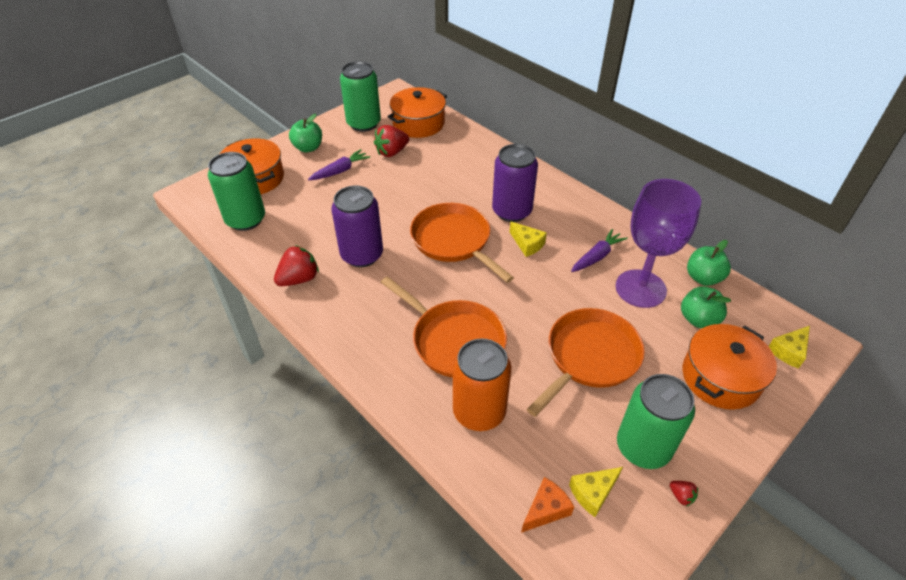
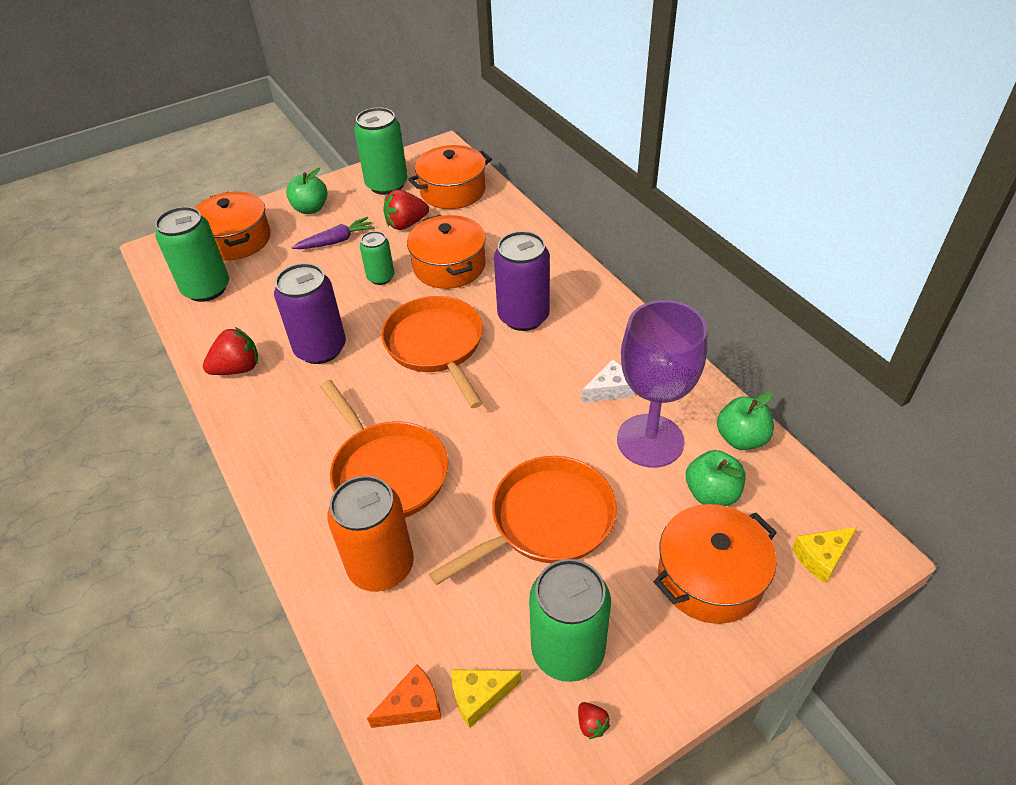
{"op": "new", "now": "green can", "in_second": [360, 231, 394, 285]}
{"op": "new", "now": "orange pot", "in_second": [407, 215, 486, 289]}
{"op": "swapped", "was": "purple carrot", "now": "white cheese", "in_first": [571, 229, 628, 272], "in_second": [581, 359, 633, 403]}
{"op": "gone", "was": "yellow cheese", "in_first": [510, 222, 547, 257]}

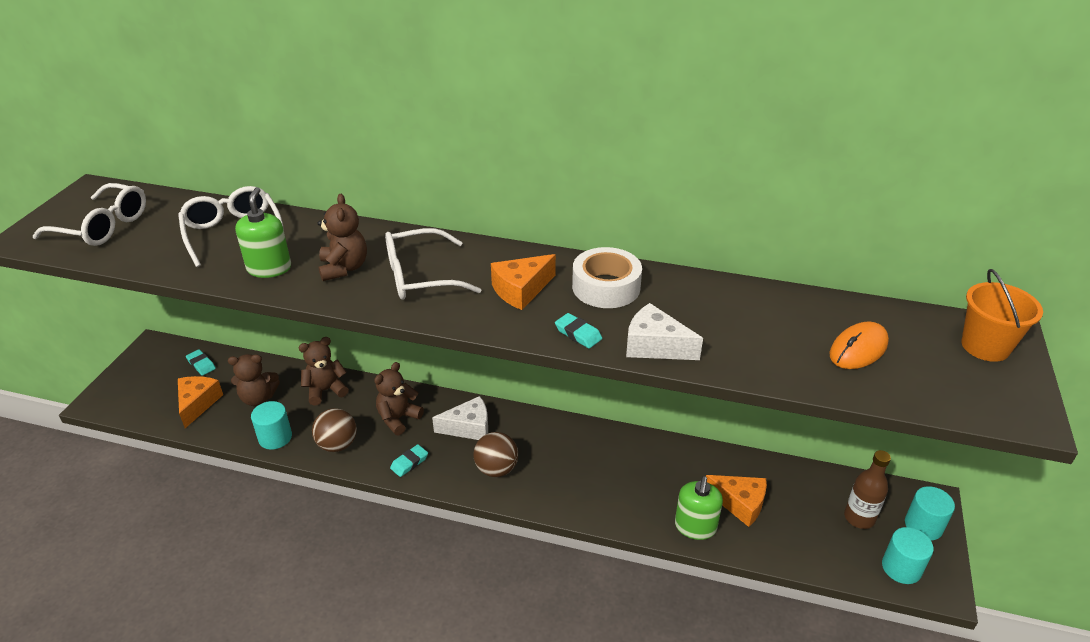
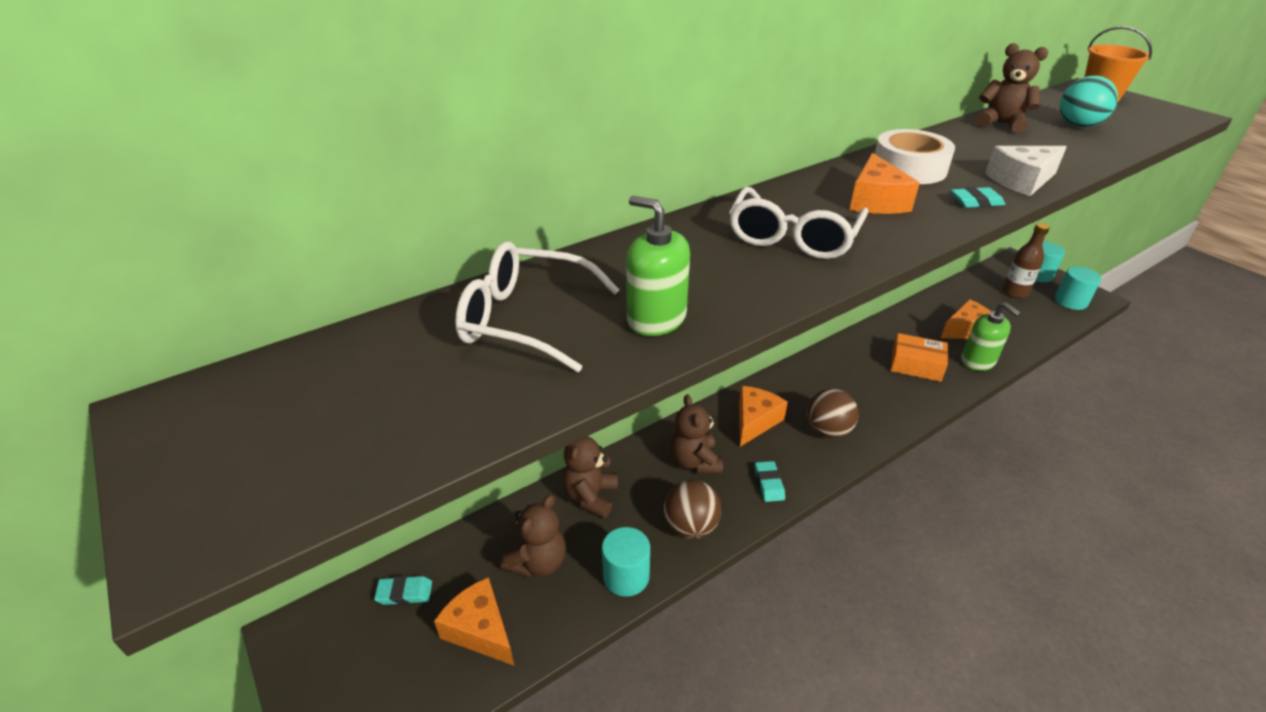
{"op": "repainted", "was": "white cheese", "now": "orange cheese", "in_first": [432, 396, 488, 440], "in_second": [739, 386, 788, 447]}
{"op": "new", "now": "orange box", "in_second": [891, 333, 948, 382]}
{"op": "shifted", "was": "brown teddy bear", "in_first": [318, 194, 367, 281], "in_second": [976, 43, 1048, 133]}
{"op": "swapped", "was": "orange mouse", "now": "turquoise ball", "in_first": [829, 322, 889, 369], "in_second": [1060, 76, 1118, 127]}
{"op": "gone", "was": "white glasses", "in_first": [33, 183, 146, 246]}

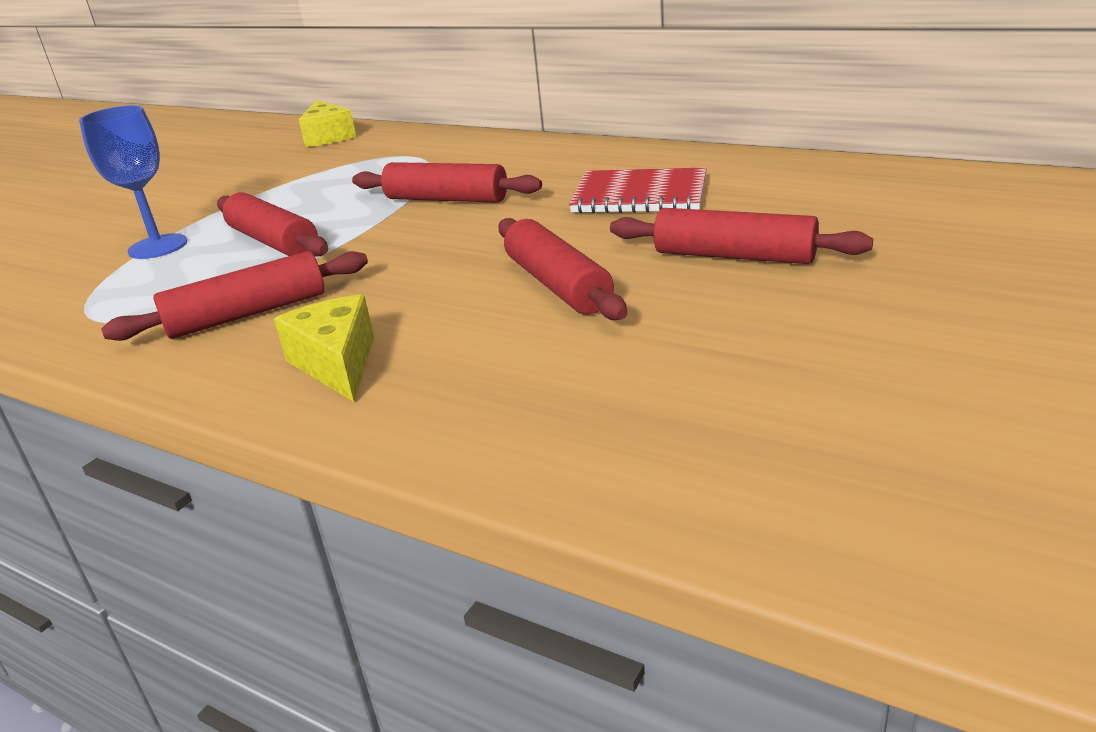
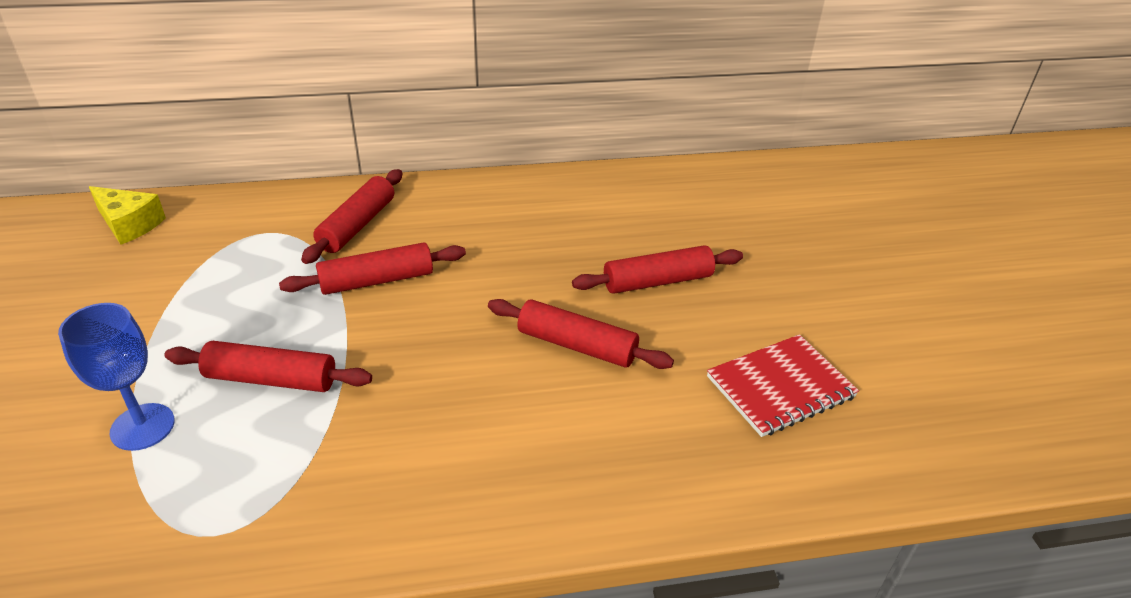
{"op": "shifted", "was": "red rolling pin", "in_first": [101, 251, 368, 341], "in_second": [301, 169, 402, 264]}
{"op": "shifted", "was": "red notebook", "in_first": [569, 167, 707, 214], "in_second": [707, 334, 859, 437]}
{"op": "gone", "was": "yellow cheese", "in_first": [274, 294, 374, 402]}

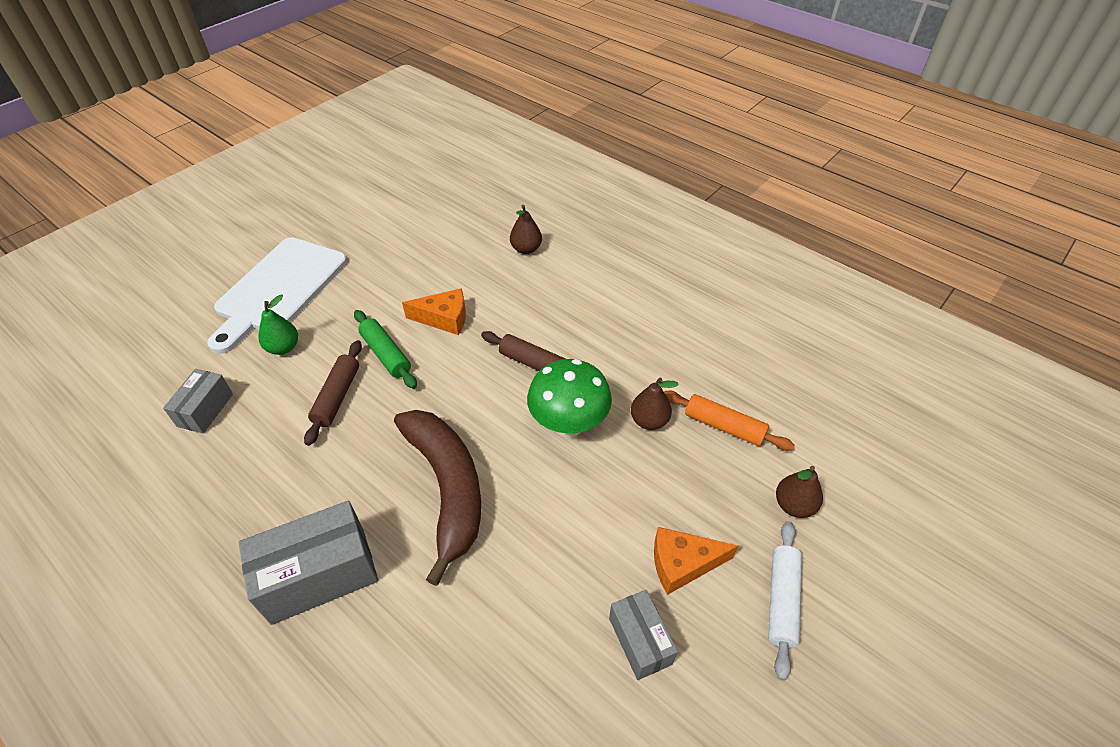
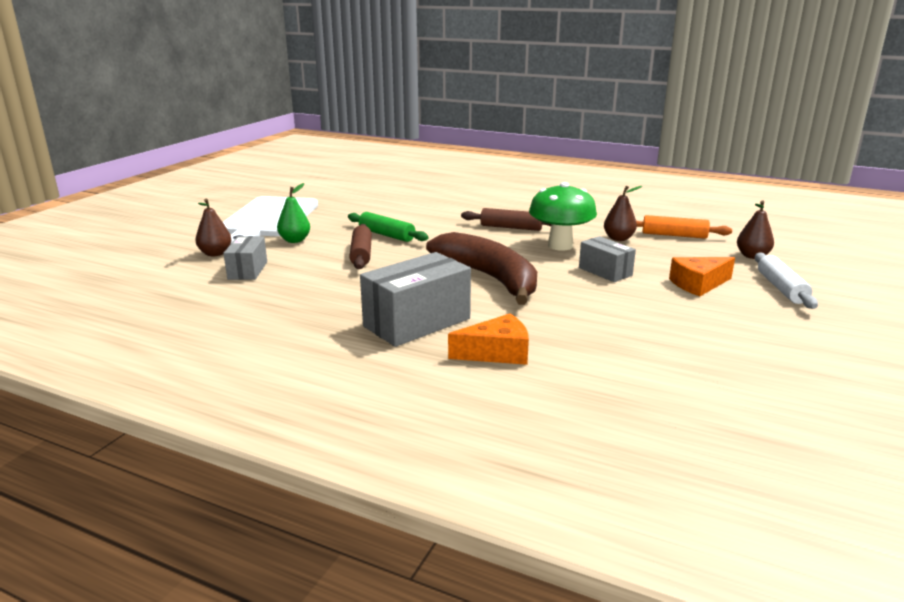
{"op": "shifted", "was": "brown pear", "in_first": [510, 205, 542, 254], "in_second": [196, 198, 231, 256]}
{"op": "shifted", "was": "orange cheese", "in_first": [402, 288, 466, 335], "in_second": [448, 314, 529, 365]}
{"op": "shifted", "was": "grey box", "in_first": [609, 590, 678, 680], "in_second": [579, 236, 636, 282]}

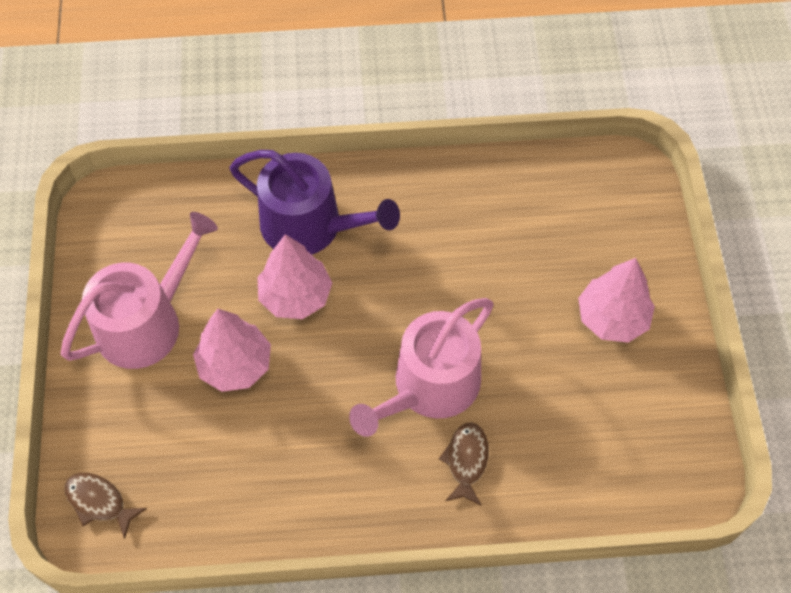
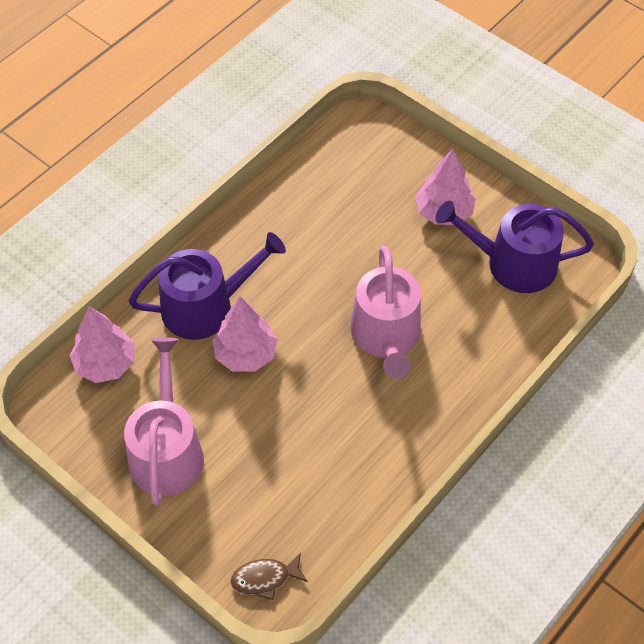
{"op": "shifted", "was": "pink tree", "in_first": [193, 309, 271, 392], "in_second": [70, 306, 135, 383]}
{"op": "new", "now": "purple watering can", "in_second": [436, 201, 594, 293]}
{"op": "gone", "was": "brown fish", "in_first": [439, 422, 489, 506]}

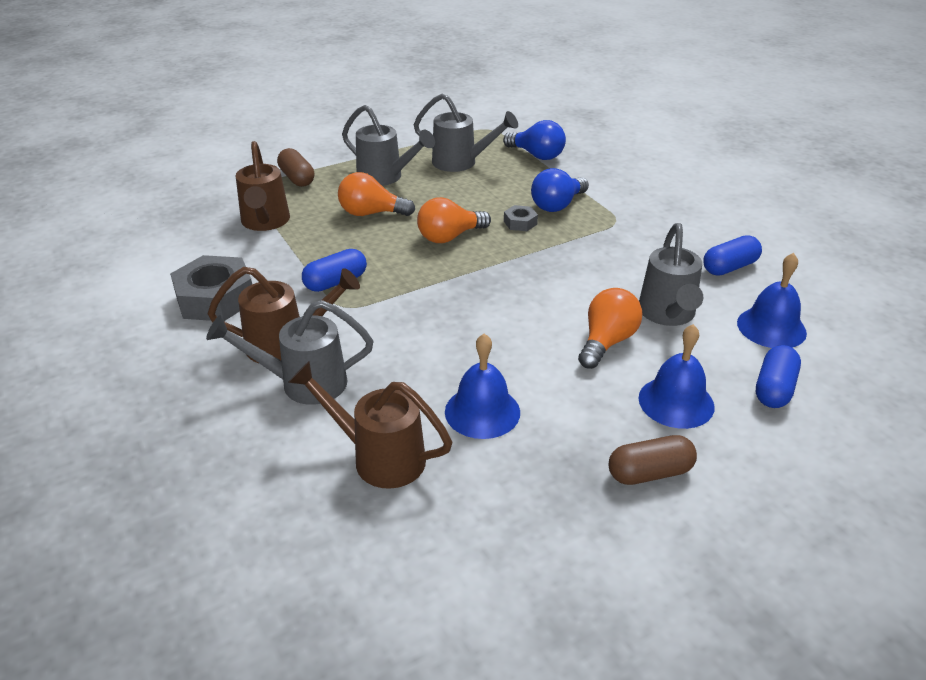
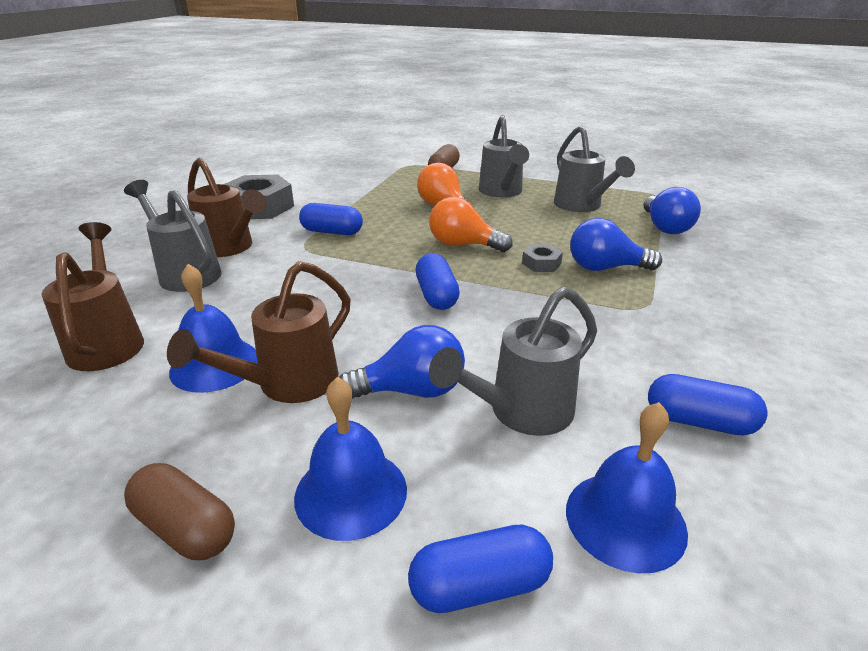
{"op": "shifted", "was": "brown watering can", "in_first": [236, 141, 290, 231], "in_second": [167, 261, 351, 403]}
{"op": "repainted", "was": "orange light bulb", "now": "blue light bulb", "in_first": [578, 288, 642, 369], "in_second": [339, 325, 465, 399]}
{"op": "new", "now": "blue capsule", "in_second": [416, 253, 460, 310]}

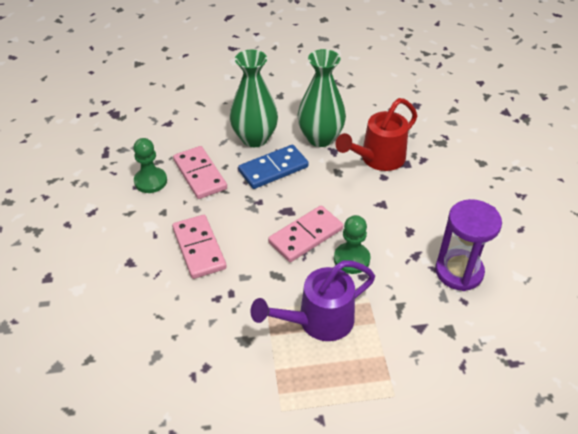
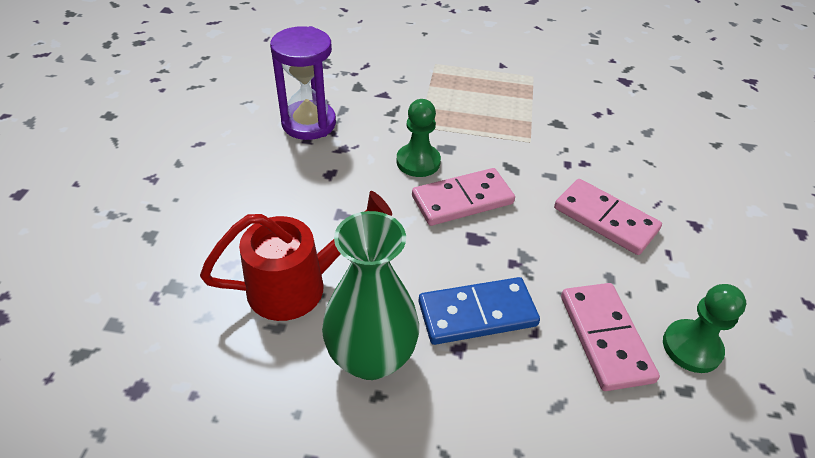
{"op": "rotated", "was": "pink domino", "in_first": [172, 215, 227, 279], "in_second": [554, 179, 662, 255], "clockwise": -45}
{"op": "gone", "was": "green vase", "in_first": [230, 50, 278, 147]}
{"op": "gone", "was": "purple watering can", "in_first": [251, 260, 375, 341]}

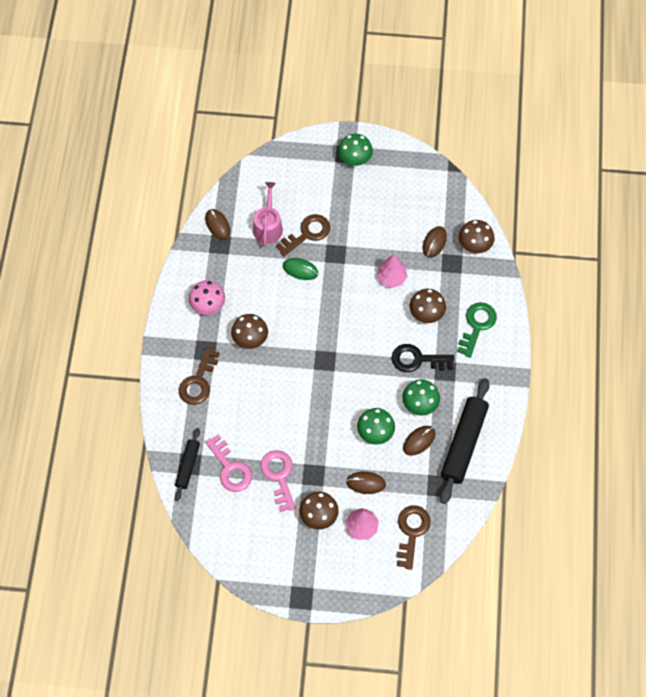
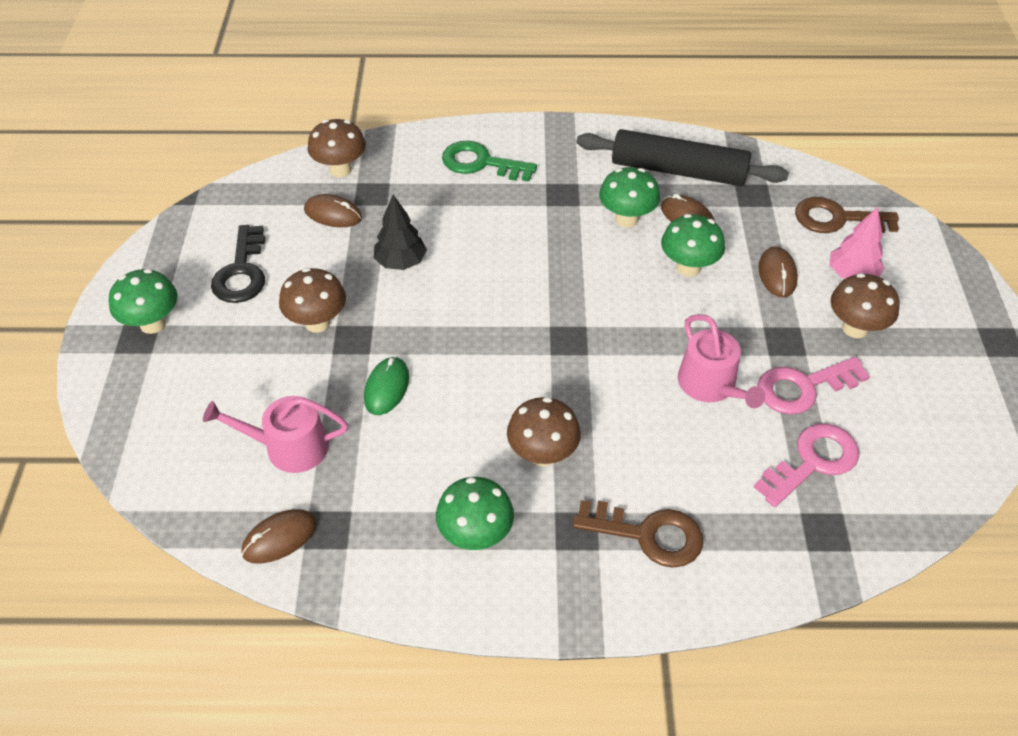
{"op": "shifted", "was": "black key", "in_first": [392, 344, 454, 372], "in_second": [211, 225, 265, 303]}
{"op": "shifted", "was": "brown mushroom", "in_first": [409, 289, 446, 323], "in_second": [279, 268, 346, 333]}
{"op": "repainted", "was": "pink tree", "now": "black tree", "in_first": [377, 254, 407, 288], "in_second": [374, 195, 427, 270]}
{"op": "repainted", "was": "pink mushroom", "now": "green mushroom", "in_first": [189, 280, 225, 315], "in_second": [436, 477, 514, 550]}
{"op": "new", "now": "pink watering can", "in_second": [678, 314, 765, 408]}
{"op": "gone", "was": "black rolling pin", "in_first": [175, 428, 200, 501]}
{"op": "gone", "was": "brown key", "in_first": [276, 214, 330, 257]}

